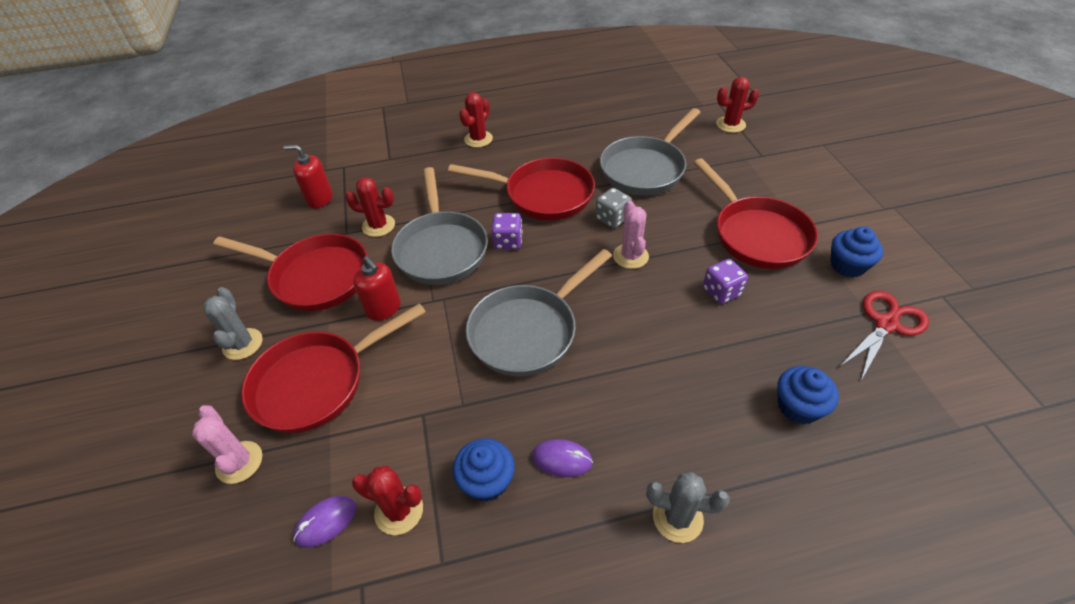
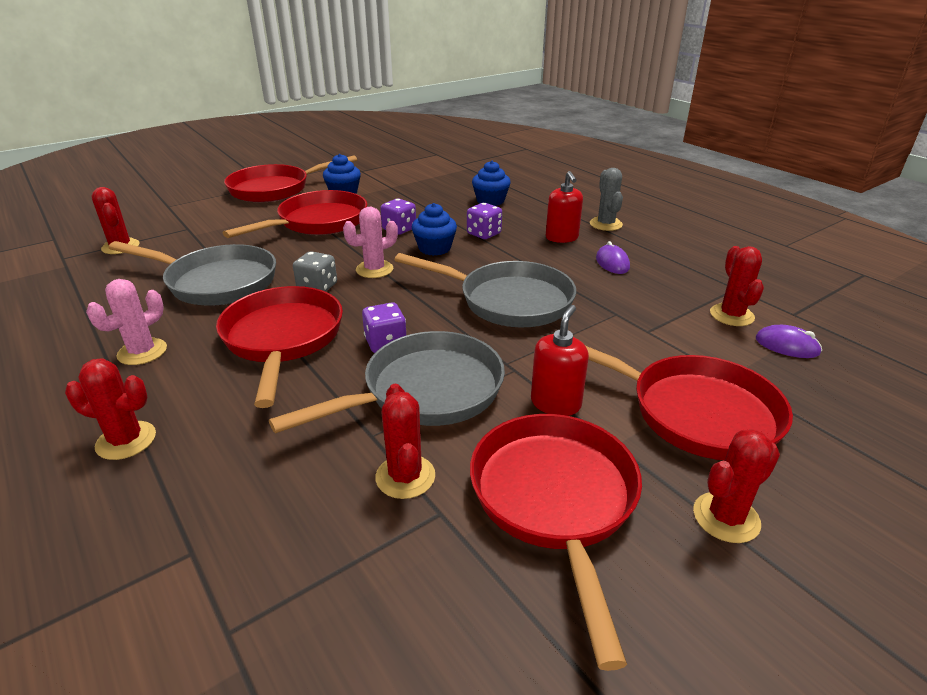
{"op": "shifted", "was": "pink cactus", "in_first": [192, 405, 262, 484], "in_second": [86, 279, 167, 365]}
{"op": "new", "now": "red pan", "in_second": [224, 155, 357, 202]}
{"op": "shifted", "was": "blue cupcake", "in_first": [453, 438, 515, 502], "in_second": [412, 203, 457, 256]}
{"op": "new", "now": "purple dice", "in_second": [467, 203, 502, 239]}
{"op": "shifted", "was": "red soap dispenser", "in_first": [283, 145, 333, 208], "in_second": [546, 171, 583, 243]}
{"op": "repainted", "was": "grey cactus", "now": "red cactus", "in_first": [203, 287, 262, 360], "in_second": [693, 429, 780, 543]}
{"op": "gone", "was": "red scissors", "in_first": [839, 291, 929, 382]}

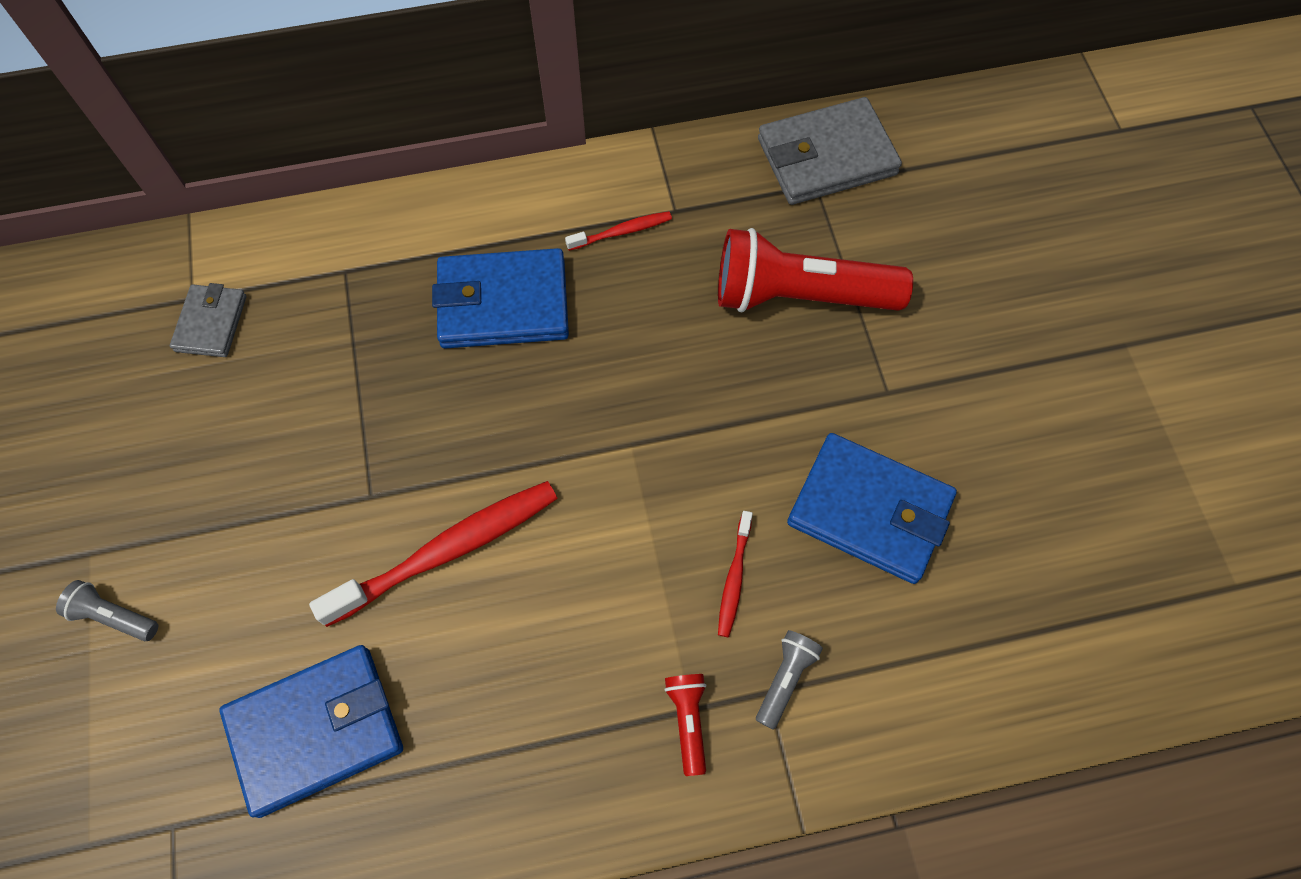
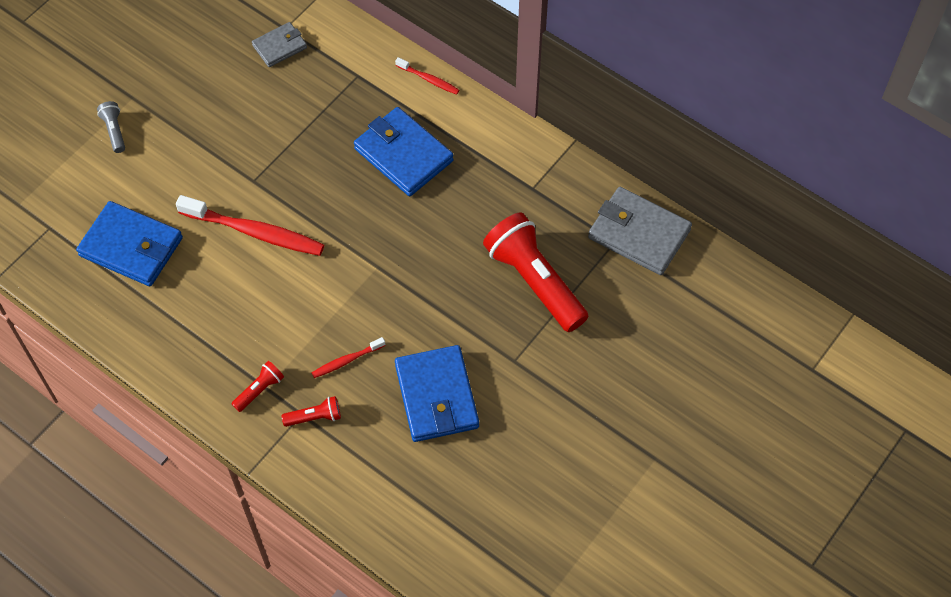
{"op": "repainted", "was": "grey flashlight", "now": "red flashlight", "in_first": [756, 630, 823, 730], "in_second": [282, 396, 341, 427]}
{"op": "shifted", "was": "red toothbrush", "in_first": [565, 211, 672, 251], "in_second": [395, 57, 459, 95]}

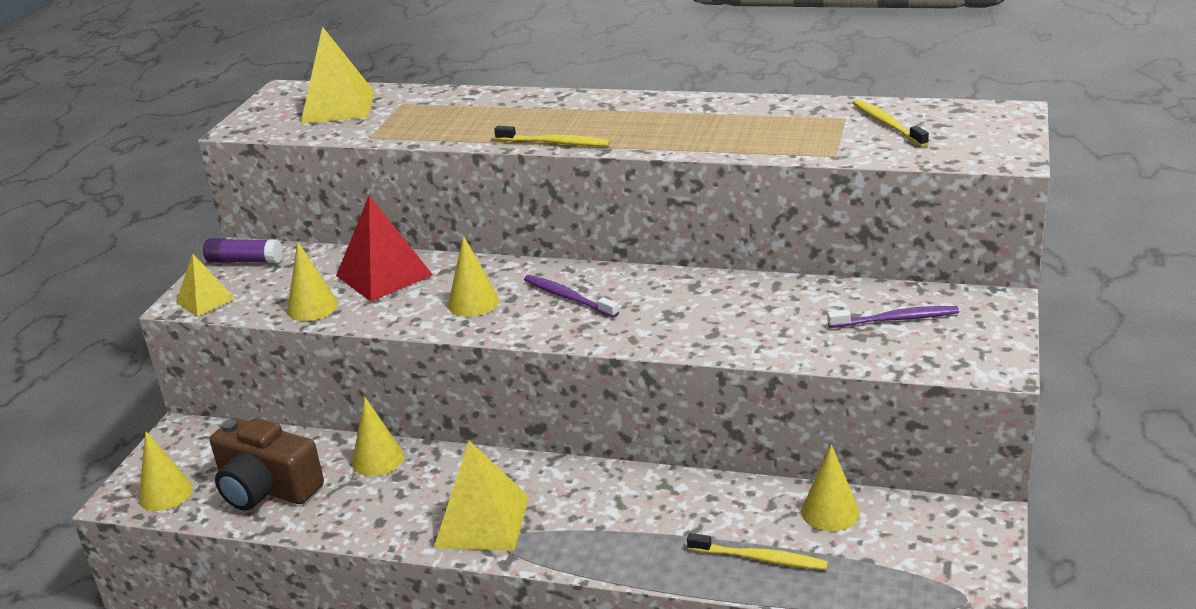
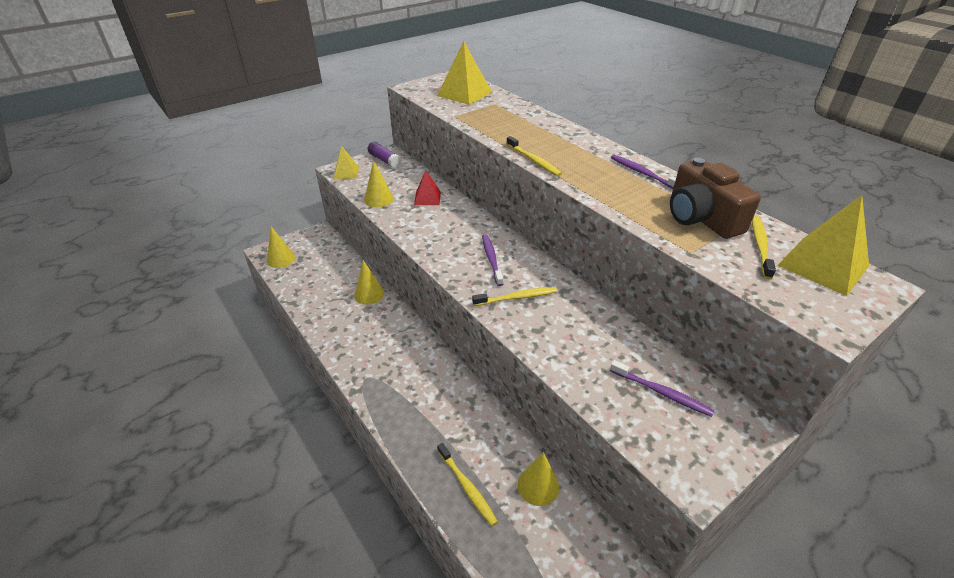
{"op": "scaled", "was": "red pyramid", "in_first": [336, 195, 433, 301], "in_second": [414, 170, 441, 205], "ratio": 0.6}
{"op": "new", "now": "yellow toothbrush", "in_second": [472, 287, 558, 306]}
{"op": "new", "now": "purple toothbrush", "in_second": [611, 155, 676, 189]}
{"op": "shifted", "was": "brown camera", "in_first": [210, 418, 324, 511], "in_second": [670, 158, 761, 239]}
{"op": "shifted", "was": "yellow pyramid", "in_first": [434, 441, 529, 551], "in_second": [778, 195, 869, 296]}
{"op": "gone", "was": "yellow cone", "in_first": [448, 236, 499, 317]}

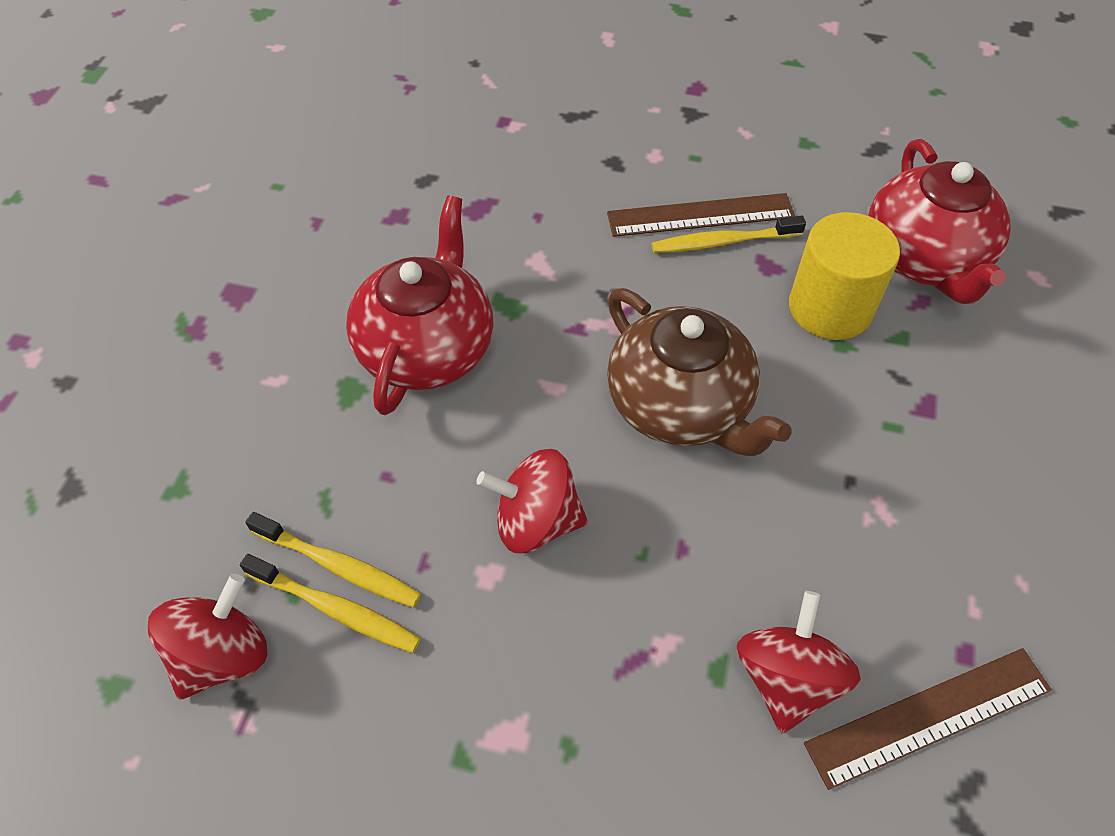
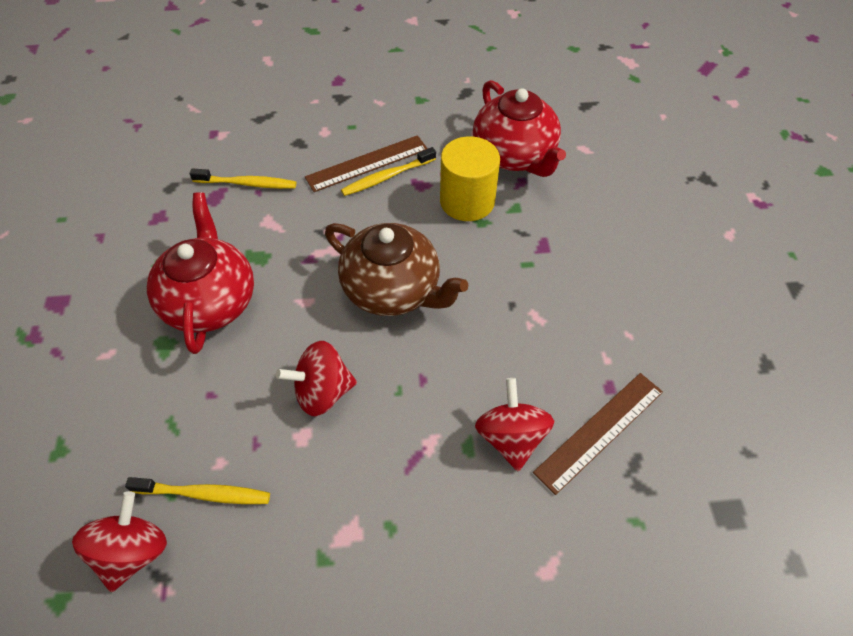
{"op": "shifted", "was": "yellow toothbrush", "in_first": [245, 512, 421, 607], "in_second": [190, 168, 296, 189]}

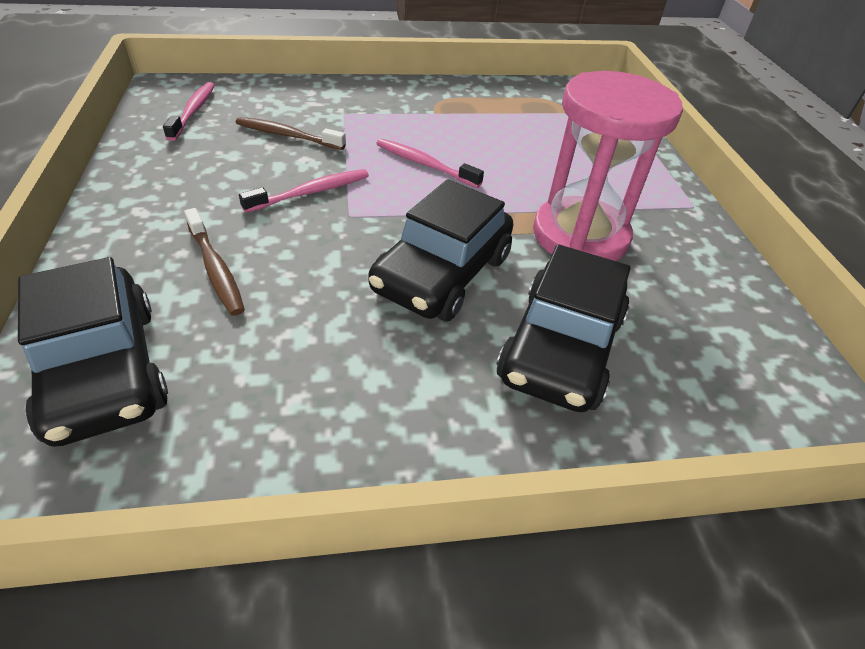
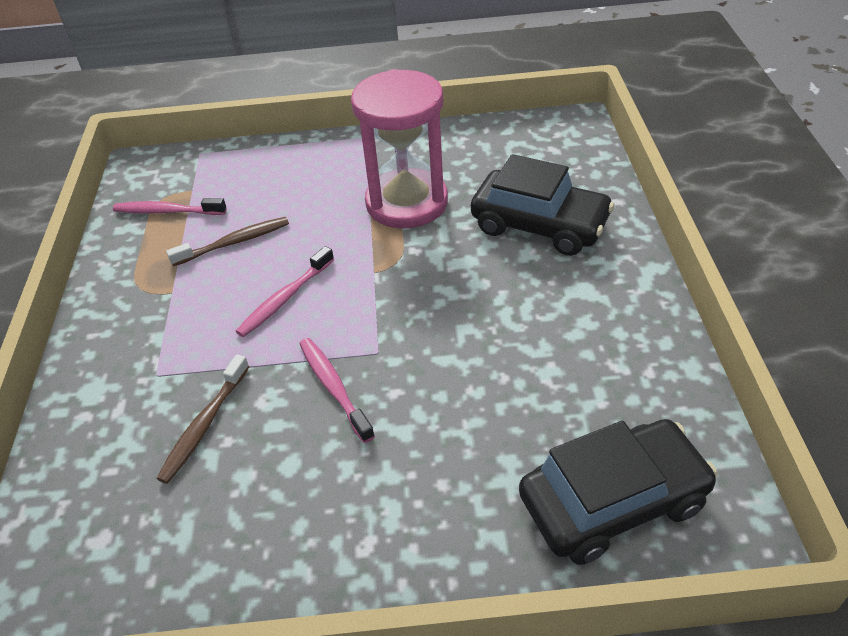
{"op": "shifted", "was": "pink toothbrush", "in_first": [163, 82, 215, 141], "in_second": [113, 198, 227, 215]}
{"op": "shifted", "was": "brown toothbrush", "in_first": [184, 208, 245, 316], "in_second": [166, 217, 289, 266]}
{"op": "gone", "was": "black car", "in_first": [368, 179, 513, 322]}

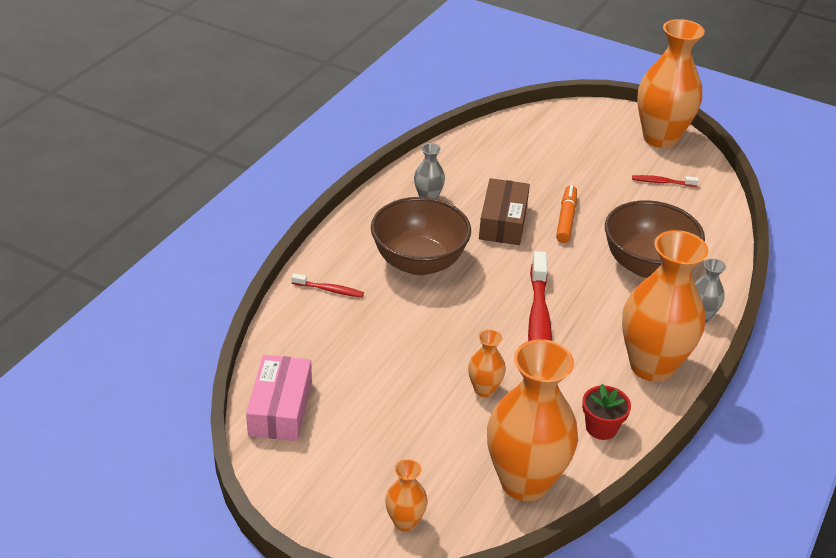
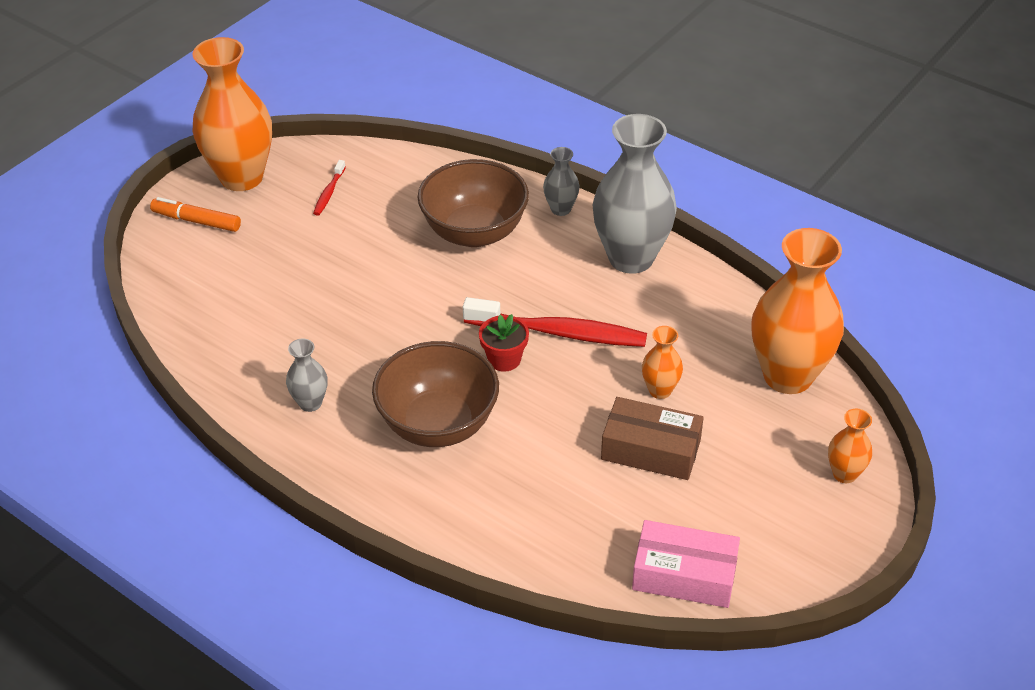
{"op": "shifted", "was": "orange marker", "in_first": [556, 185, 577, 243], "in_second": [150, 197, 241, 232]}
{"op": "shifted", "was": "red flower pot", "in_first": [582, 384, 631, 440], "in_second": [479, 314, 529, 372]}
{"op": "repainted", "was": "orange vase", "now": "grey vase", "in_first": [622, 230, 708, 382], "in_second": [592, 114, 677, 274]}
{"op": "shifted", "was": "brown box", "in_first": [479, 178, 530, 245], "in_second": [601, 397, 704, 480]}
{"op": "gone", "was": "red toothbrush", "in_first": [291, 274, 364, 297]}

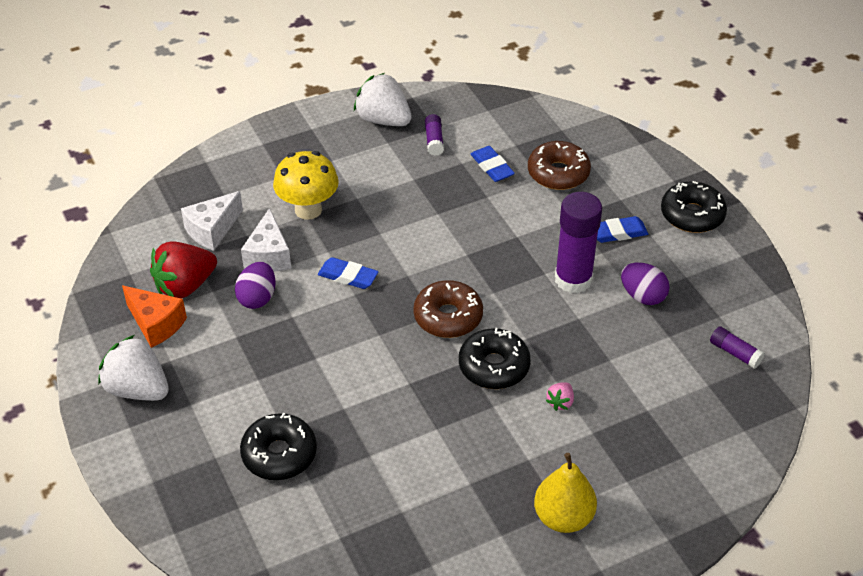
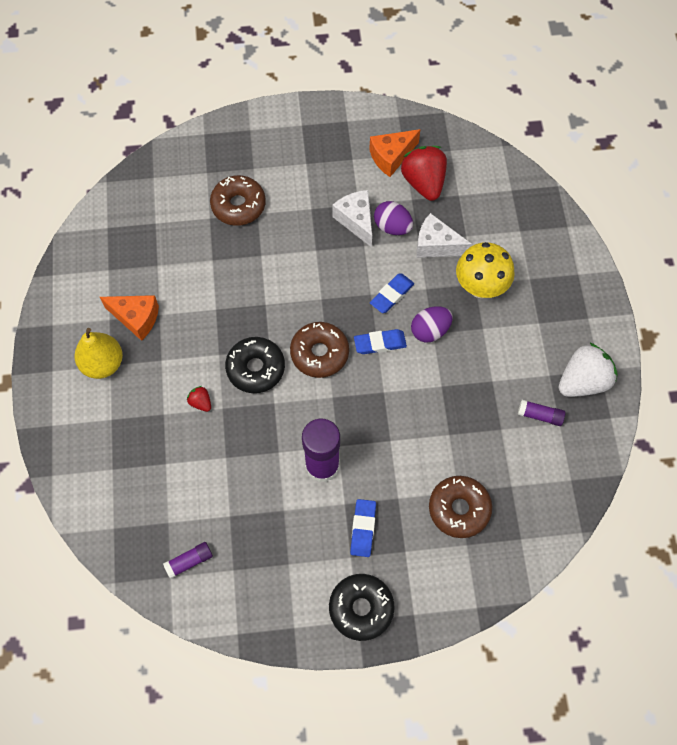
{"op": "new", "now": "orange cheese", "in_second": [100, 295, 159, 341]}
{"op": "repainted", "was": "pink strawberry", "now": "red strawberry", "in_first": [546, 382, 574, 411], "in_second": [187, 386, 211, 412]}
{"op": "repainted", "was": "black donut", "now": "brown donut", "in_first": [240, 413, 317, 480], "in_second": [210, 175, 266, 226]}
{"op": "shifted", "was": "white cheese", "in_first": [181, 191, 243, 251], "in_second": [332, 190, 372, 248]}
{"op": "shifted", "was": "blue eraser", "in_first": [471, 146, 515, 182], "in_second": [354, 329, 407, 354]}
{"op": "shifted", "was": "purple egg", "in_first": [621, 263, 670, 305], "in_second": [411, 306, 453, 342]}
{"op": "gone", "was": "white strawberry", "in_first": [98, 335, 169, 401]}

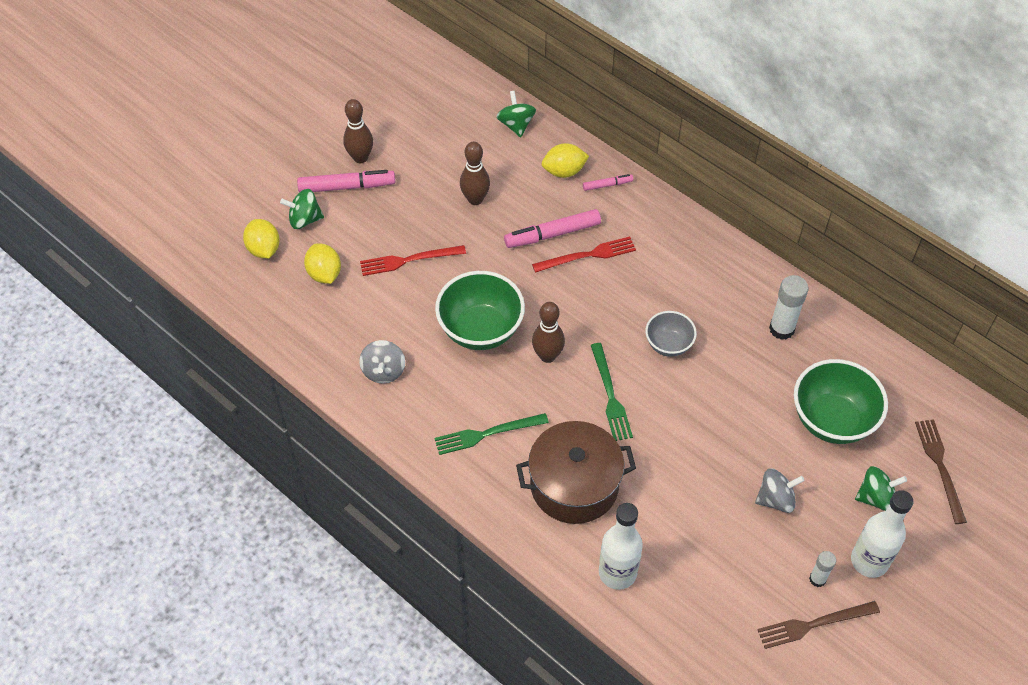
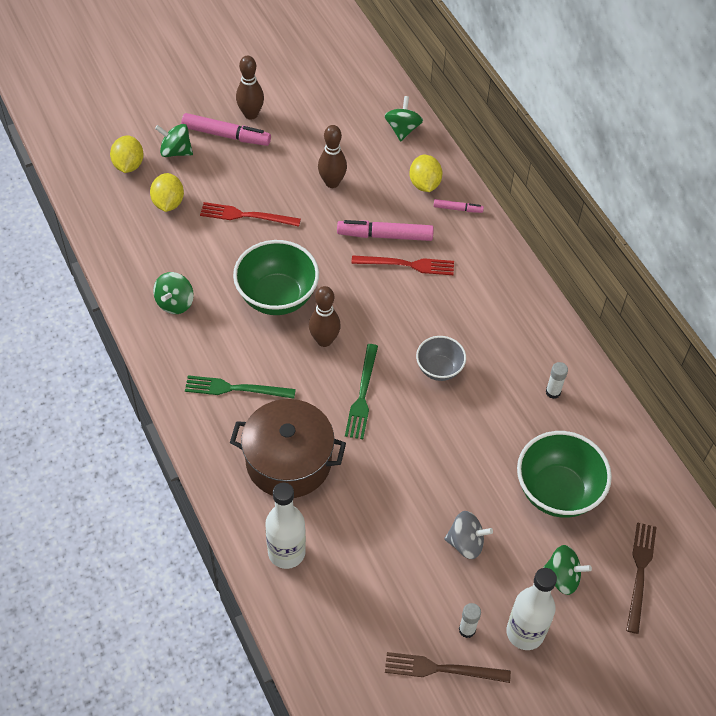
{"op": "repainted", "was": "grey spinning top", "now": "green spinning top", "in_first": [359, 340, 405, 384], "in_second": [153, 272, 194, 314]}
{"op": "rotated", "was": "yellow lemon", "in_first": [542, 143, 589, 178], "in_second": [409, 155, 442, 192], "clockwise": 75}
{"op": "scaled", "was": "white glue stick", "in_first": [769, 275, 808, 340], "in_second": [546, 362, 568, 399], "ratio": 0.59}

